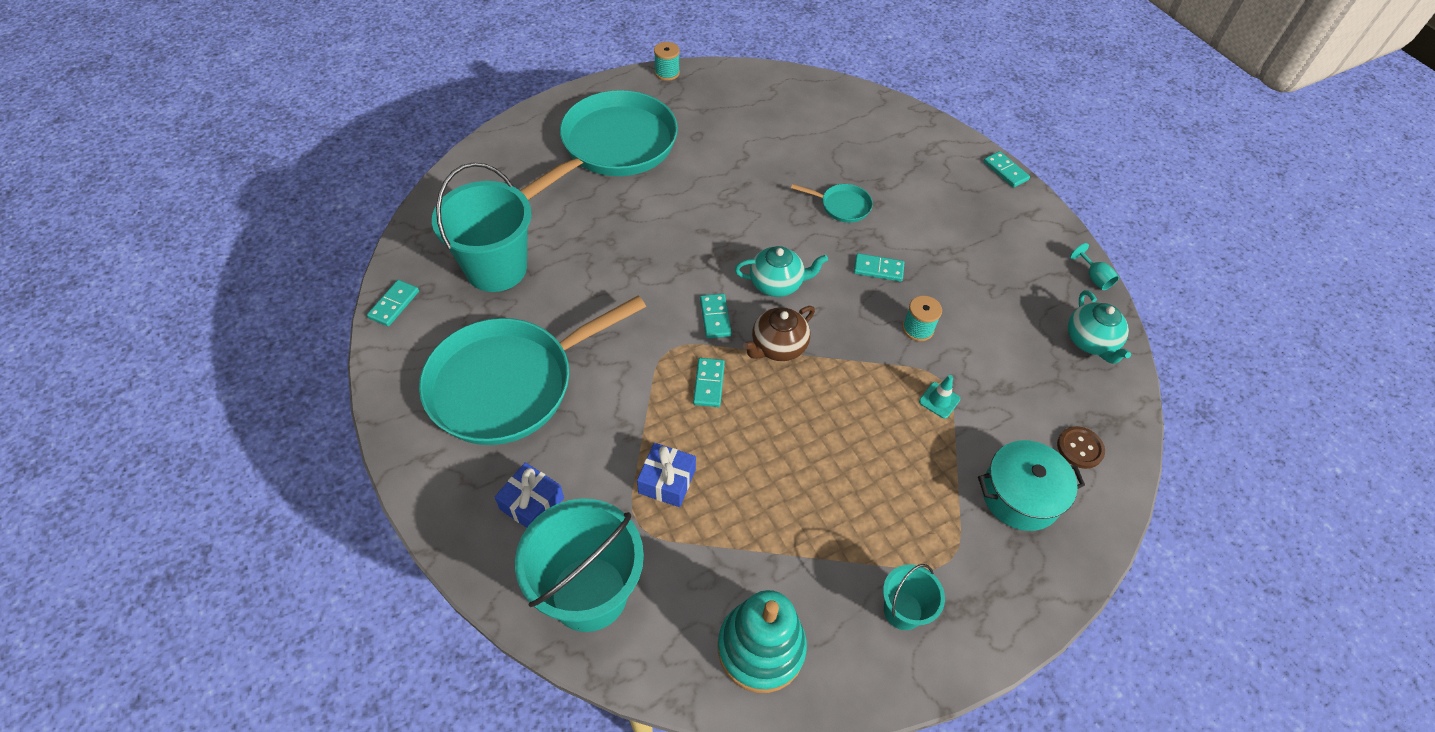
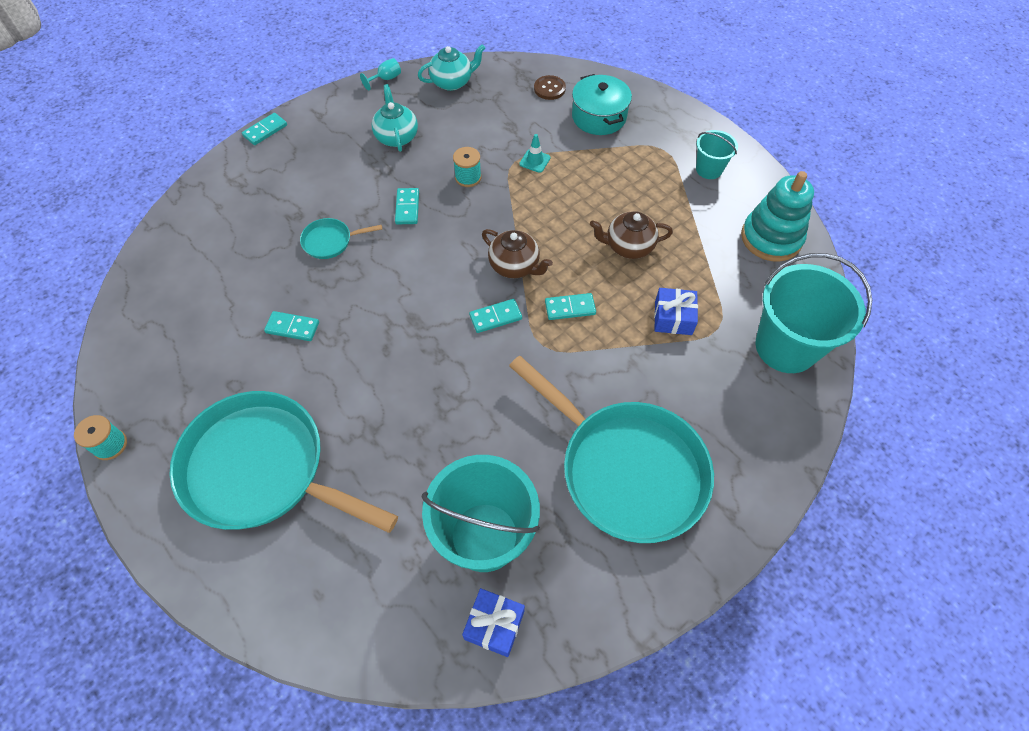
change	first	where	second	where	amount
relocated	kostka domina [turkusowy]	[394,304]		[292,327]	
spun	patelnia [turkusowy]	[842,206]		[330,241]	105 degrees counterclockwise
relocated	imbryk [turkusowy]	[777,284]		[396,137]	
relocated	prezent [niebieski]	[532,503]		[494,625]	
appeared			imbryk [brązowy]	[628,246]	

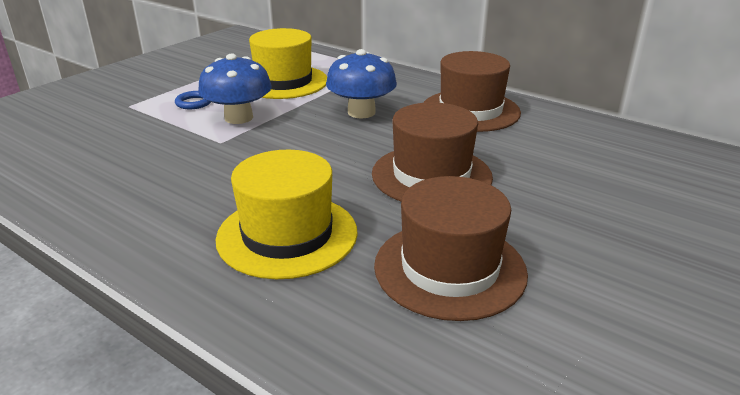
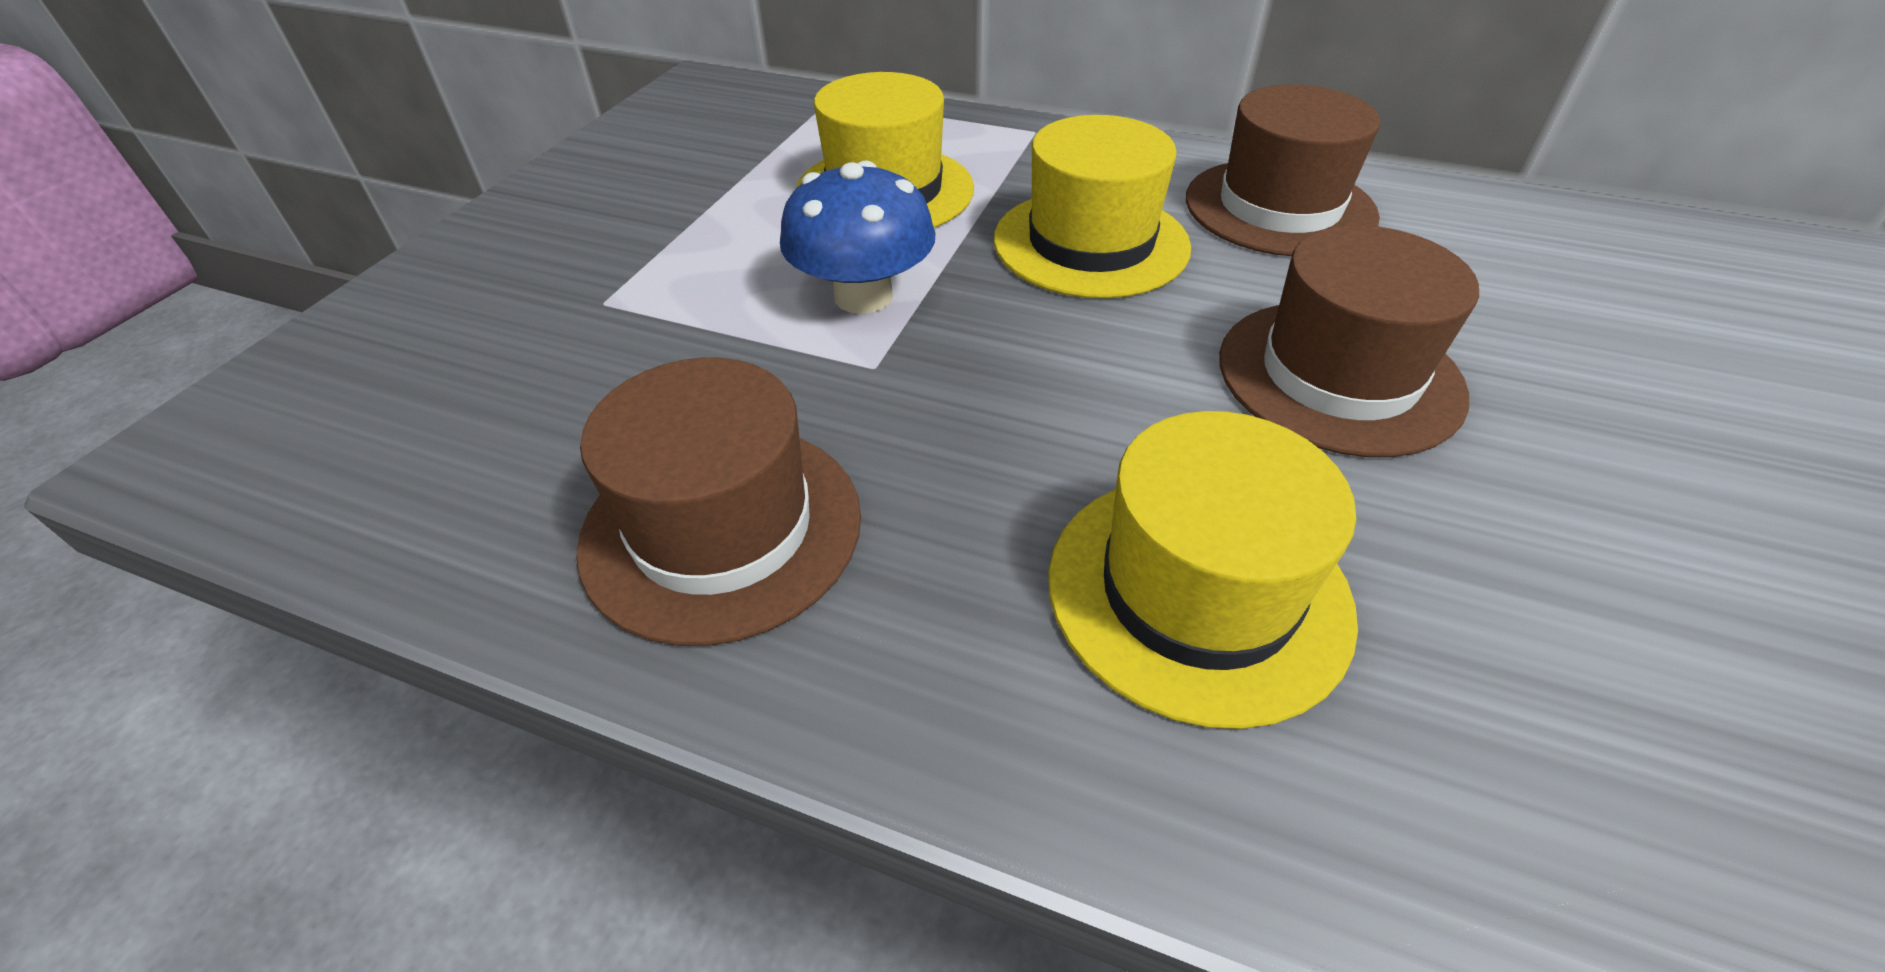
change	first	where	second	where	amount
relocated	kapelusz [brązowy]	[450,268]		[722,528]	
exchanged	grzyb [niebieski]	[361,112]	kapelusz [żółty]	[1090,243]	
missing	pierścień [niebieski]	[194,103]			

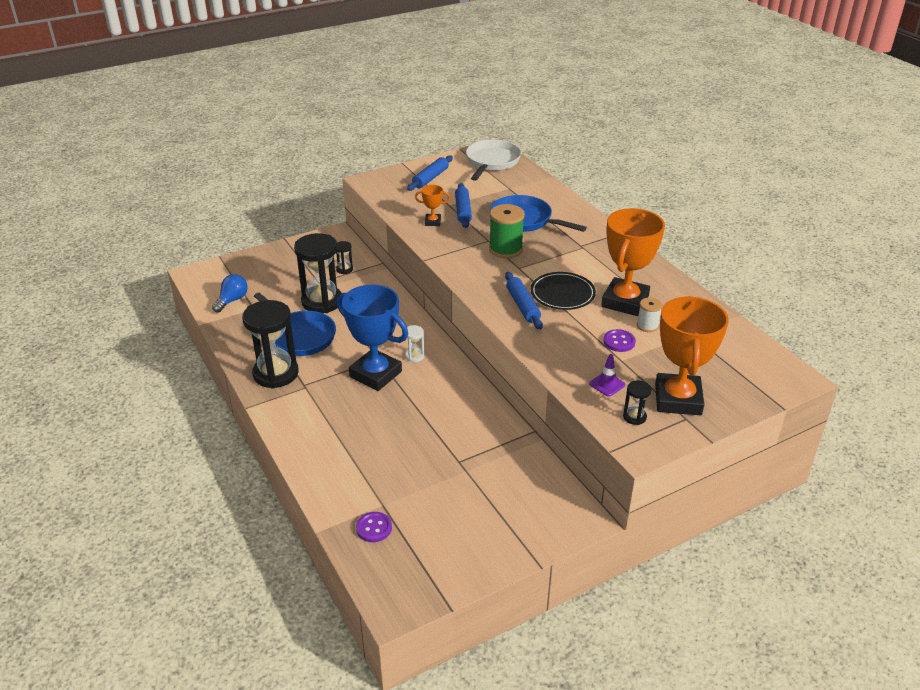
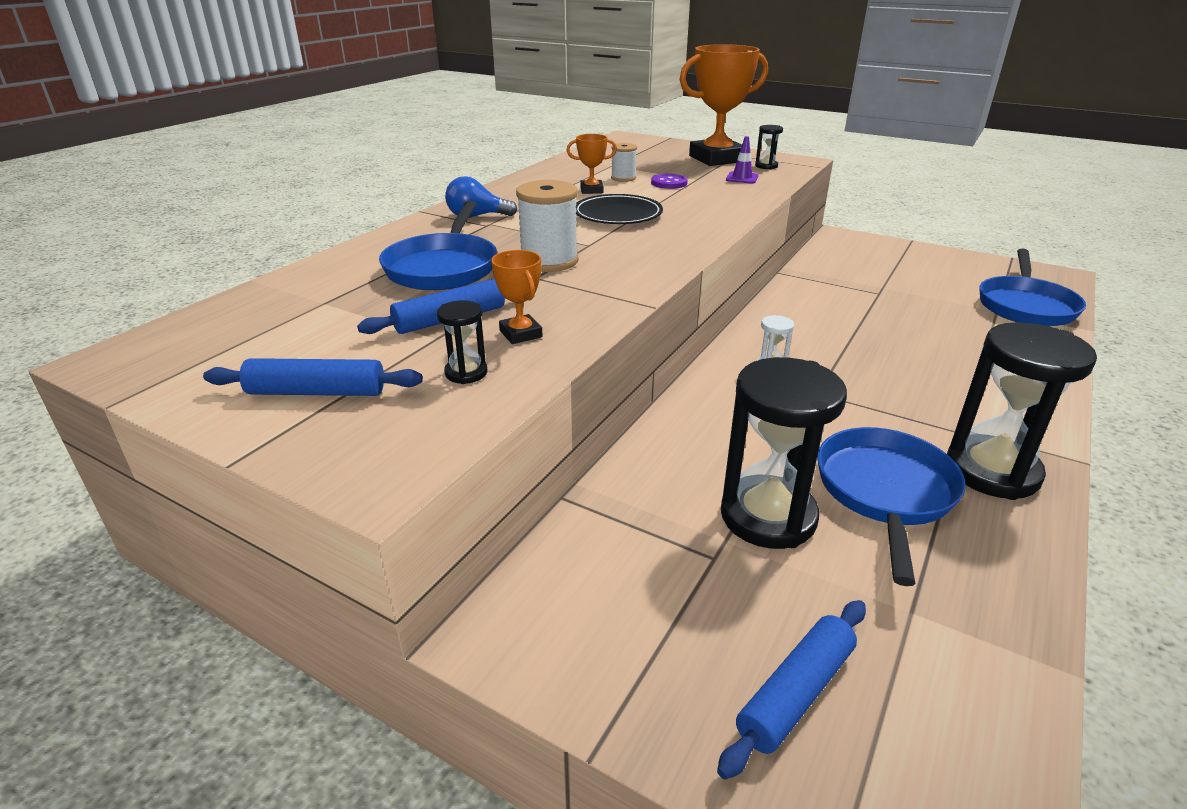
change	first	where	second	where	amount
relocated	klepsydra [czarny]	[344,269]		[466,373]	
relocated	żarówka [niebieski]	[232,300]		[476,216]	
colour	szpulka [zielony]	[505,249]	szpulka [biały]	[549,261]	
size	puchar [pomarańczowy]	[625,301]		[591,190]	x0.45
relocated	wałek do ciasta [niebieski]	[522,306]		[795,693]	
exchanged	guzik [fioletowy]	[374,528]	patelnia [niebieski]	[1025,306]	
missing	puchar [niebieski]	[375,374]			
missing	patelnia [biały]	[492,162]			

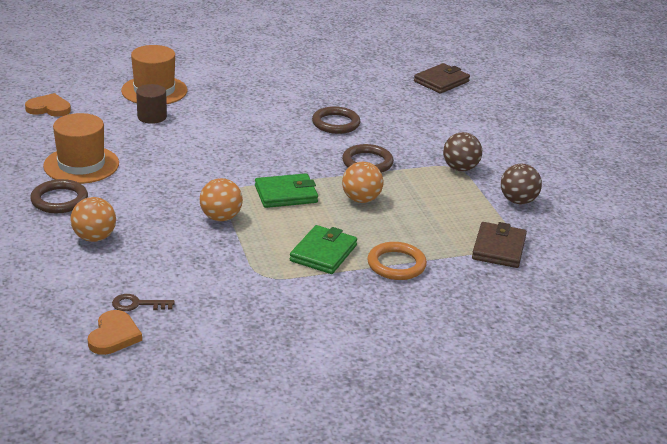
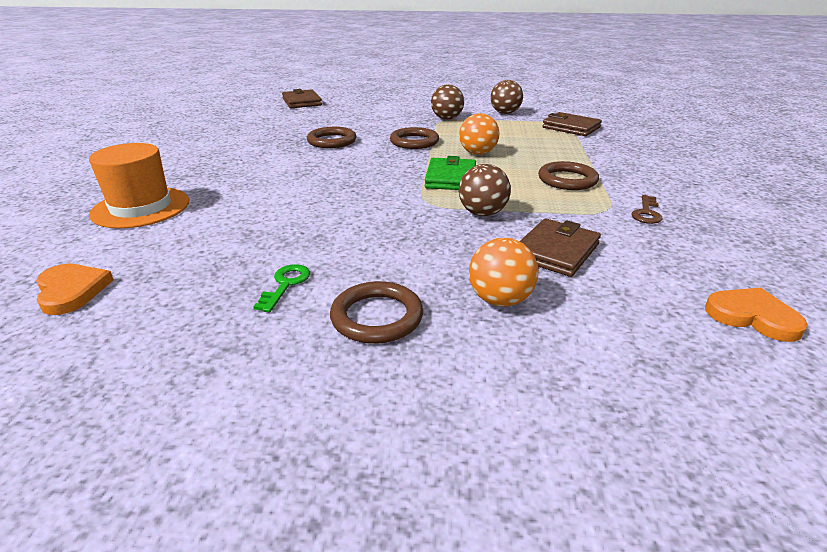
change	first	where	second	where	amount
spun	serce [pomarańczowy]	[49,108]		[71,291]	120 degrees clockwise
exchanged	kapelusz [pomarańczowy]	[81,165]	klucz [zielony]	[285,284]	
colour	piłka [pomarańczowy]	[221,217]	piłka [brązowy]	[482,213]	
appeared			portfel [brązowy]	[556,251]	
exchanged	portfel [zielony]	[323,253]	pierścień [brązowy]	[567,180]	
relocated	klucz [brązowy]	[137,304]		[646,213]	
missing	walec [brązowy]	[152,117]			
missing	pierścień [pomarańczowy]	[396,264]			

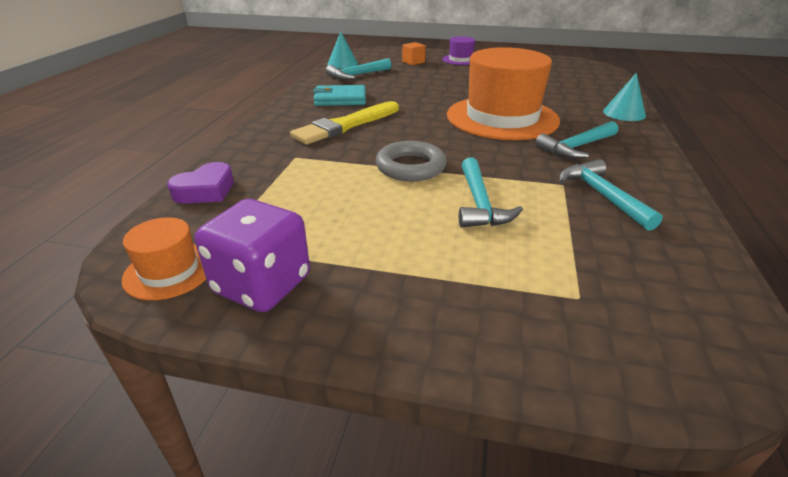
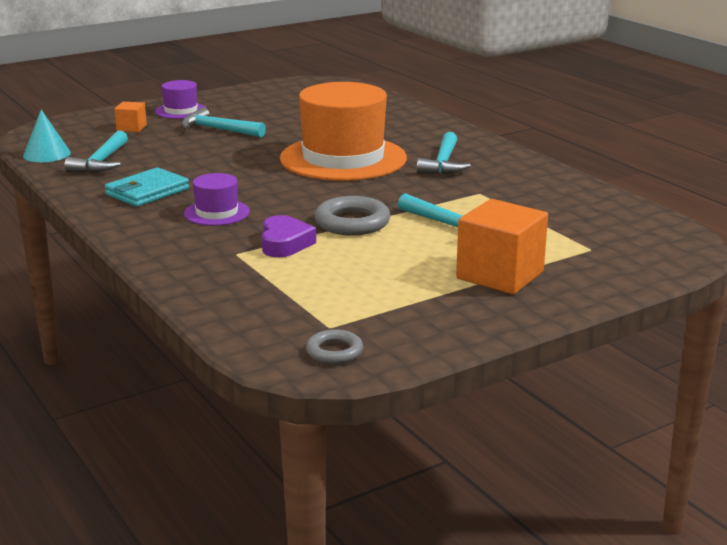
change	first	where	second	where	amount
relocated	młotek [turkusowy]	[602,196]		[218,130]	
exchanged	pędzel [żółty]	[346,125]	kapelusz [fioletowy]	[217,213]	
relocated	serce [fioletowy]	[206,190]		[285,243]	
exchanged	kapelusz [pomarańczowy]	[169,271]	pierścień [szary]	[334,352]	
appeared			sześcian [pomarańczowy]	[500,275]	
missing	kostka do gry [fioletowy]	[262,285]			
missing	stożek [turkusowy]	[624,113]			

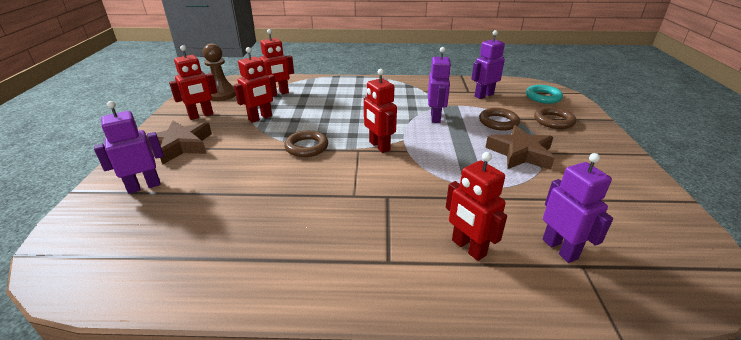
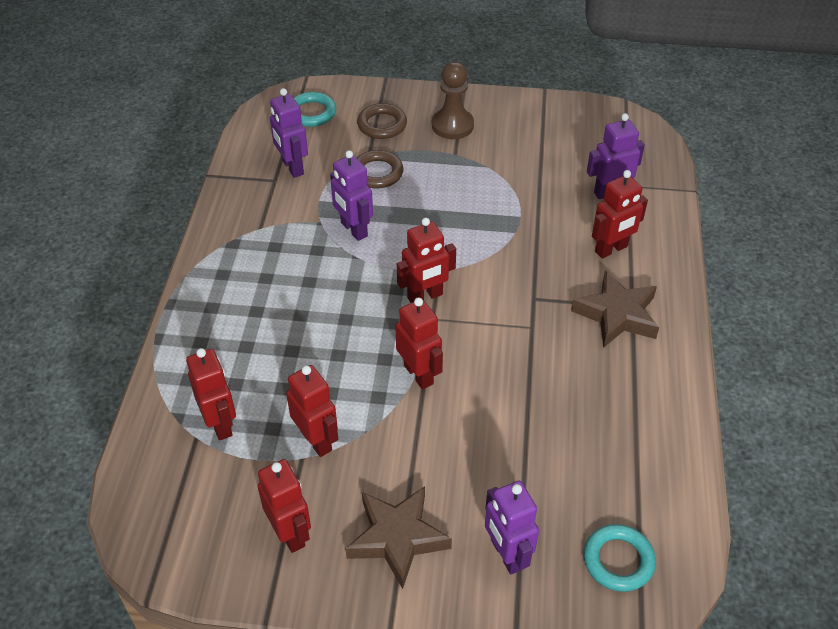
change	first	where	second	where	amount
spun	robot [fioletowy]	[435,117]		[353,230]	135 degrees counterclockwise
exchanged	pierścień [brązowy]	[306,147]	robot [czerwony]	[419,374]	
relocated	pionek [brązowy]	[222,94]		[452,125]	
relocated	gwiazda [brązowy]	[520,153]		[617,315]	
appeared			pierścień [turkusowy]	[618,560]	

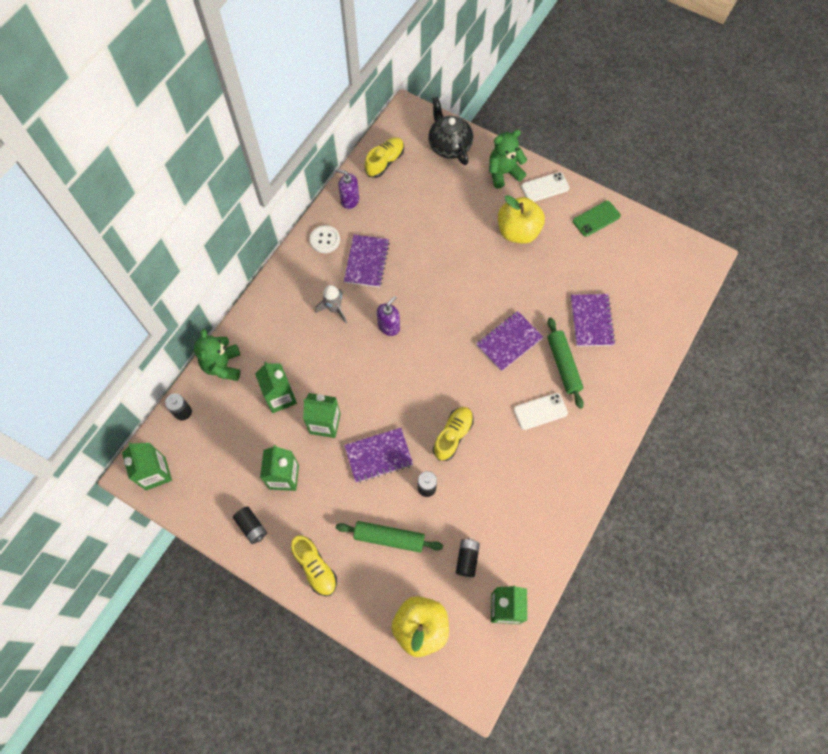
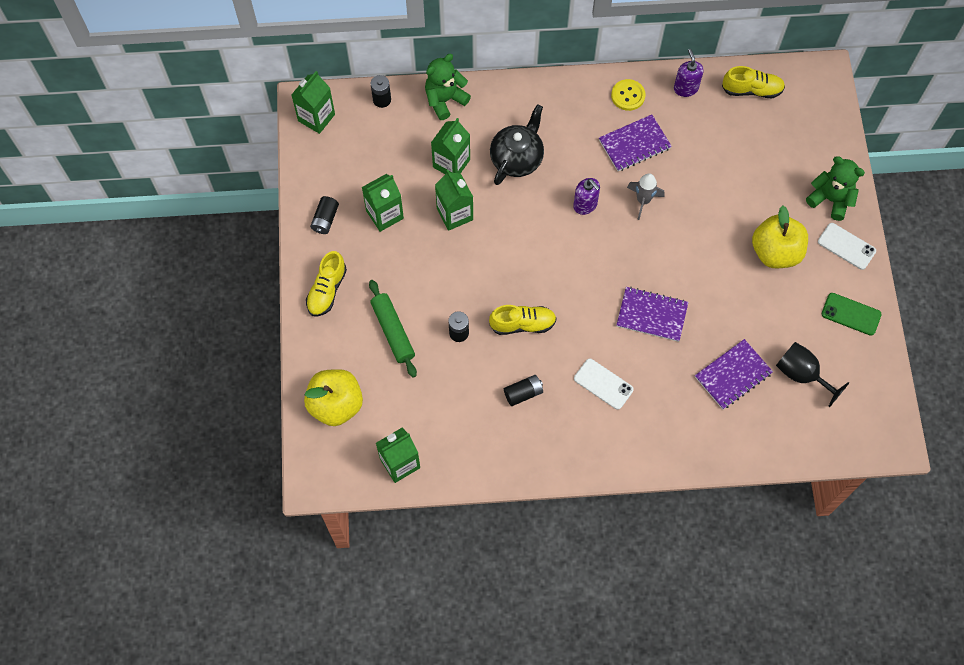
change	first	where	second	where	amount
relocated	imbryk [czarny]	[449,146]		[517,158]	
relocated	bateria [czarny]	[467,559]		[523,393]	
spun	dozownik mydła [fioletowy]	[389,327]		[585,205]	45 degrees clockwise
colour	guzik [biały]	[325,240]	guzik [żółty]	[628,96]	
relocated	rakieta [szary]	[334,309]		[643,201]	
appeared			kielich [czarny]	[802,374]	
missing	zeszyt [fioletowy]	[378,456]			
missing	wałek do ciasta [zielony]	[563,365]			

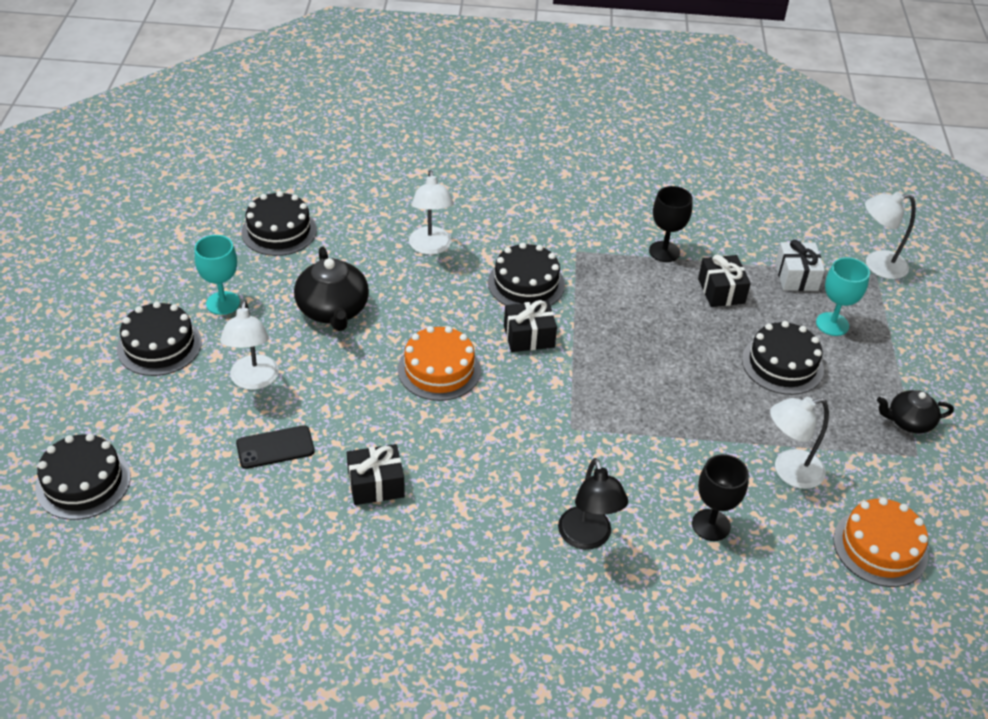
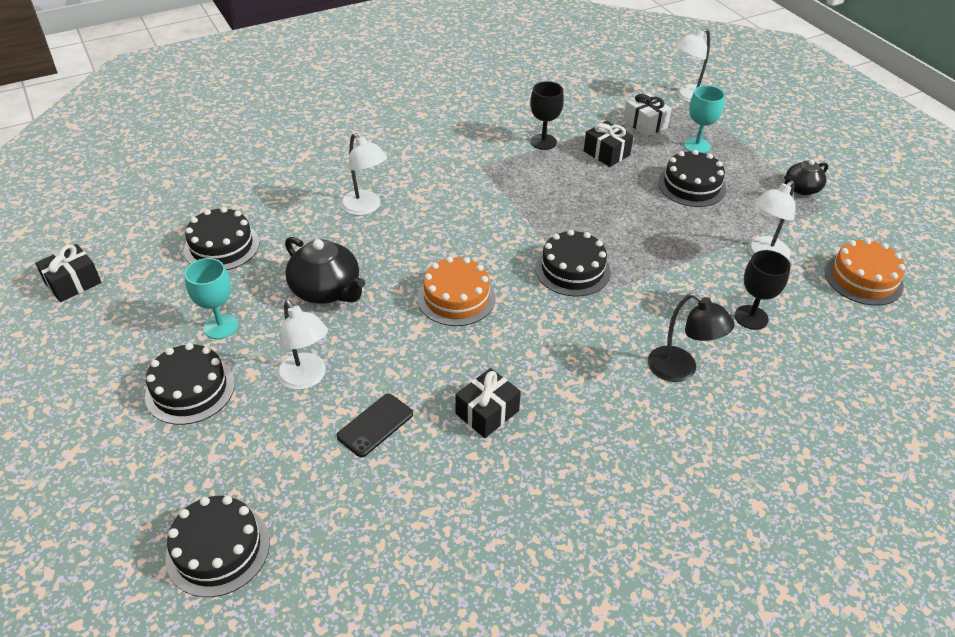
change	first	where	second	where	amount
relocated	prezent [czarny]	[529,336]		[73,283]	
relocated	tort [czarny]	[526,284]		[572,270]	

